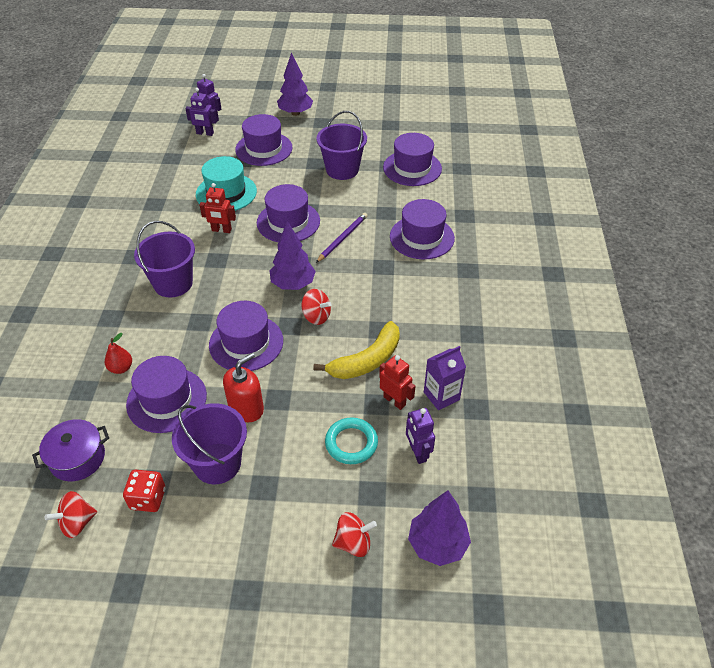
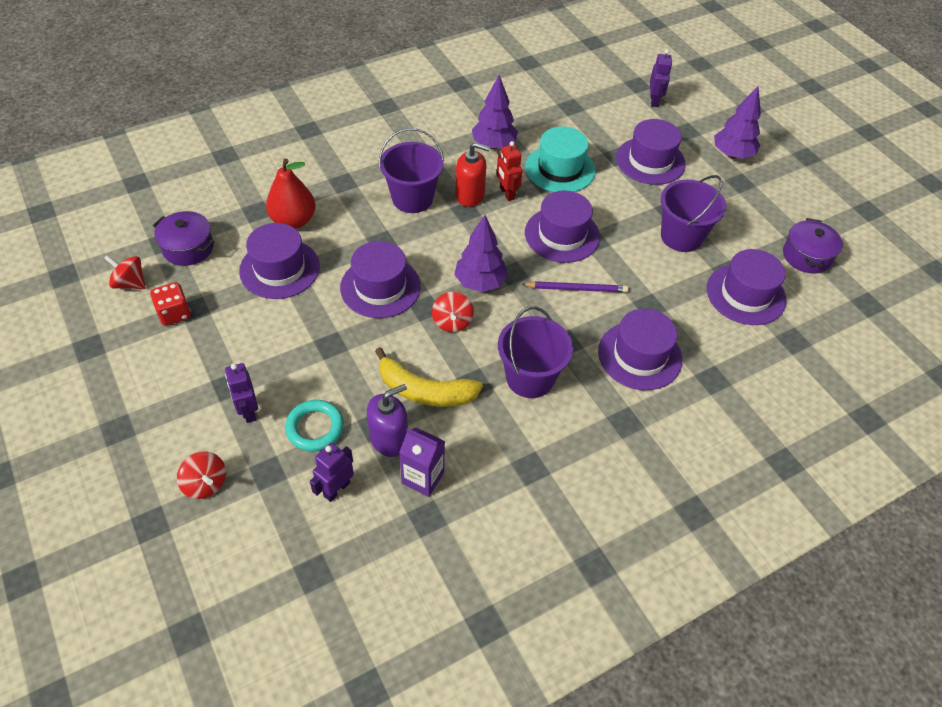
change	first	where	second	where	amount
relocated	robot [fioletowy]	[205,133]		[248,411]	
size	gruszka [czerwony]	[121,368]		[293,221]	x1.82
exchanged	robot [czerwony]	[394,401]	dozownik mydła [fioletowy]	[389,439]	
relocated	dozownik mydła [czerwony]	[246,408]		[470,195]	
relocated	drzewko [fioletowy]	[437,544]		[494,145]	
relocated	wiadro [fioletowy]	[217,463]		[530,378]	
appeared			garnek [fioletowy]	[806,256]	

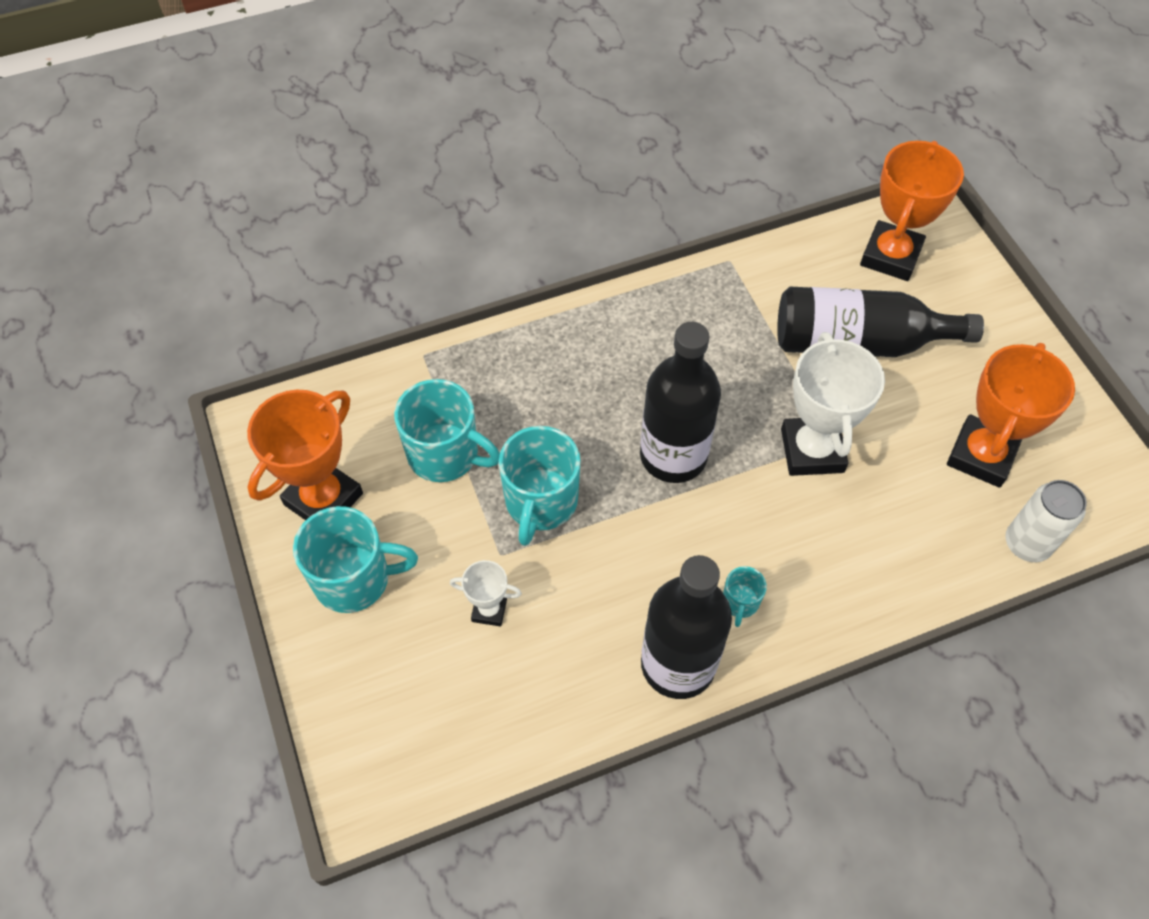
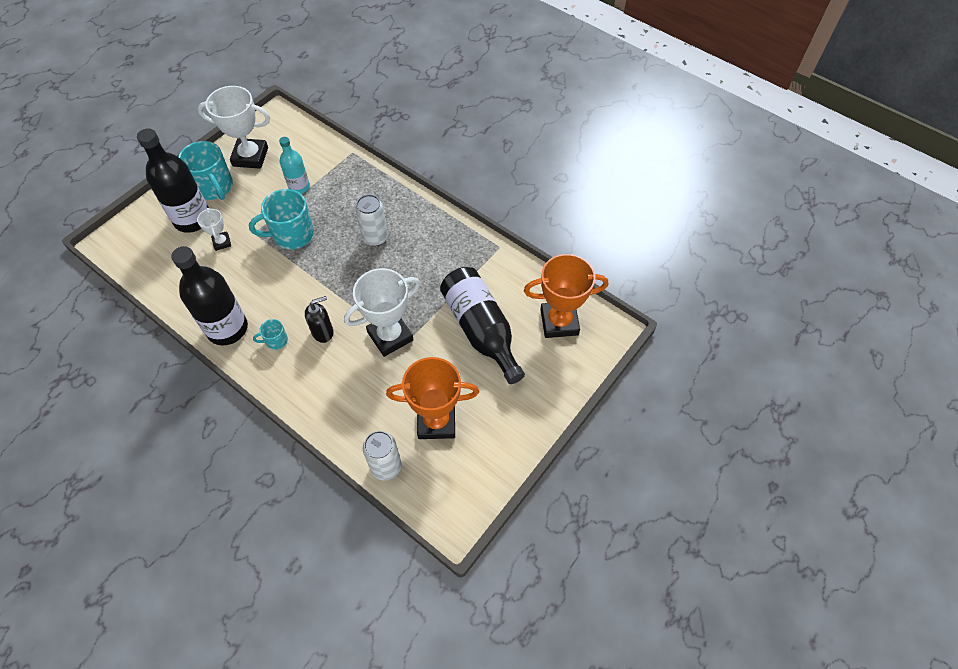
change	first	where	second	where	amount
relocated	butelka [czarny]	[673,456]		[192,219]	
colour	puchar [pomarańczowy]	[323,499]	puchar [biały]	[250,157]	
exchanged	kubek [turkusowy]	[445,454]	butelka [turkusowy]	[299,187]	
appeared			dozownik mydła [czarny]	[323,332]	
appeared			puszka [biały]	[375,237]	

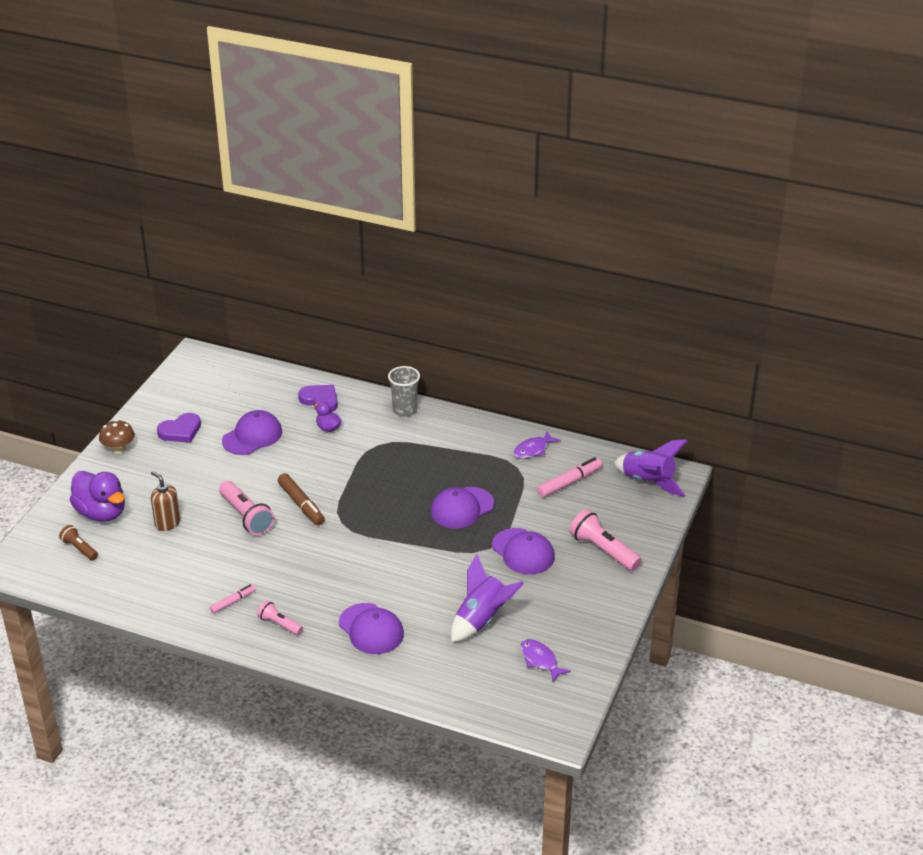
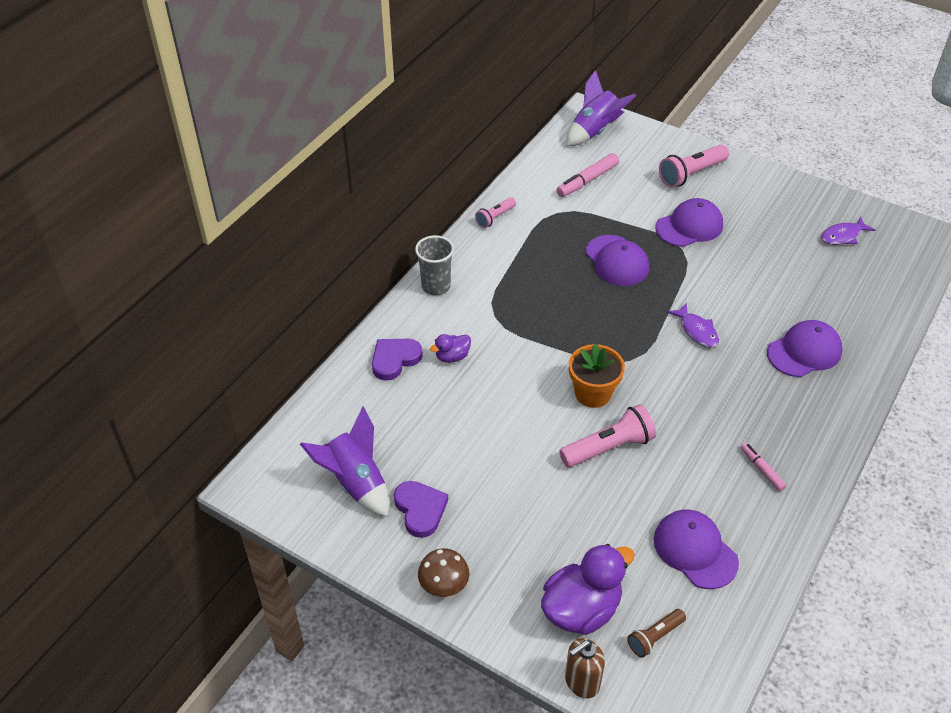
change	first	where	second	where	amount
relocated	rakieta [fioletowy]	[482,619]		[355,482]	
relocated	latarka [różowy]	[279,624]		[495,218]	
spun	flamaster [różowy]	[569,482]		[587,180]	105 degrees counterclockwise
relocated	dozownik mydła [brązowy]	[167,523]		[581,682]	
exchanged	flamaster [brązowy]	[301,504]	doniczka [pomarańczowy]	[593,393]	
relocated	czapka [fioletowy]	[252,436]		[695,550]	
relocated	ryba [fioletowy]	[533,450]		[697,331]	

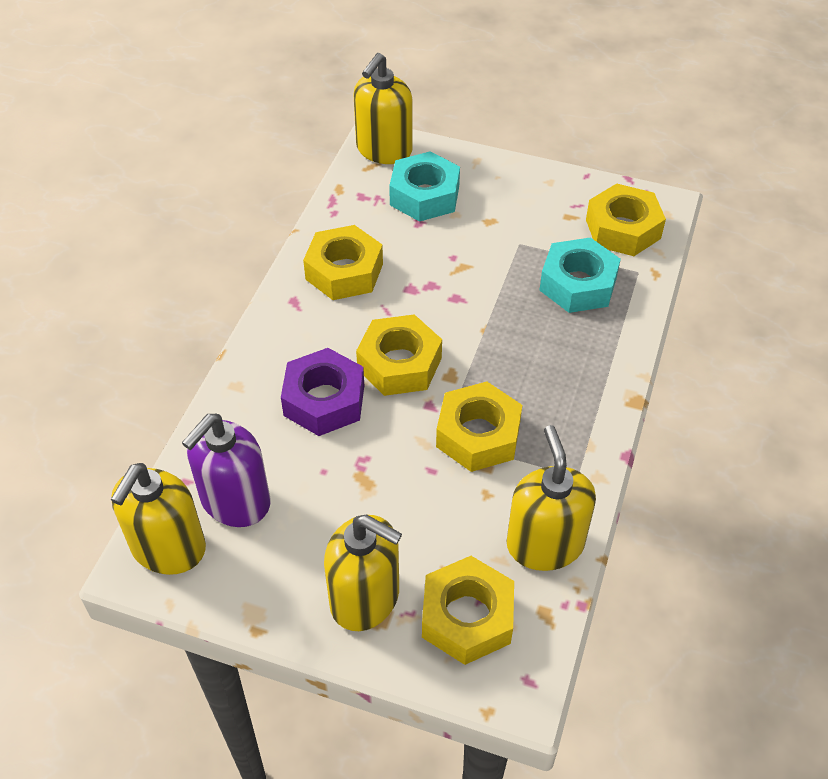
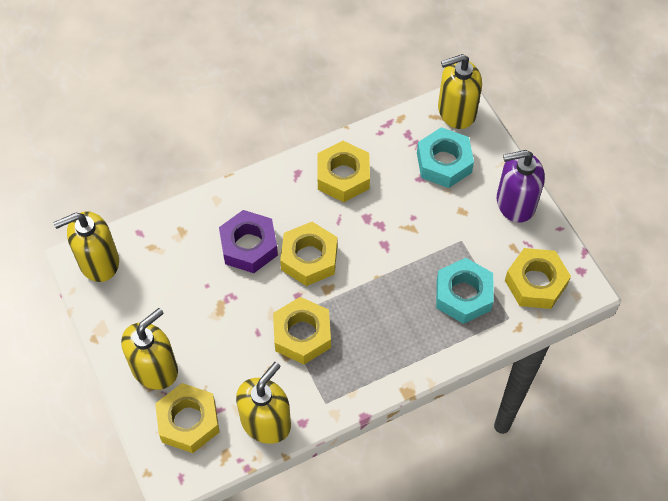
change	first	where	second	where	amount
spun	dozownik mydła [żółty]	[365,598]		[155,368]	120 degrees counterclockwise
relocated	dozownik mydła [fioletowy]	[235,501]		[515,203]	

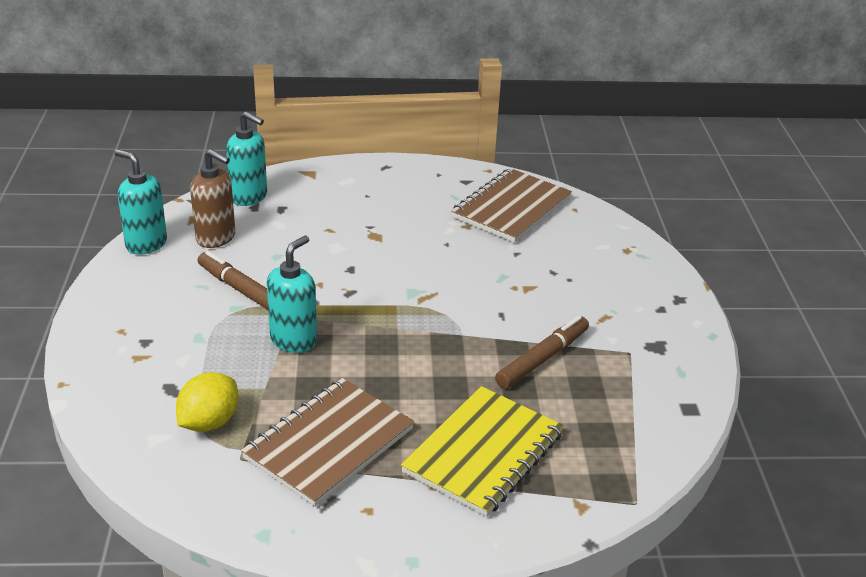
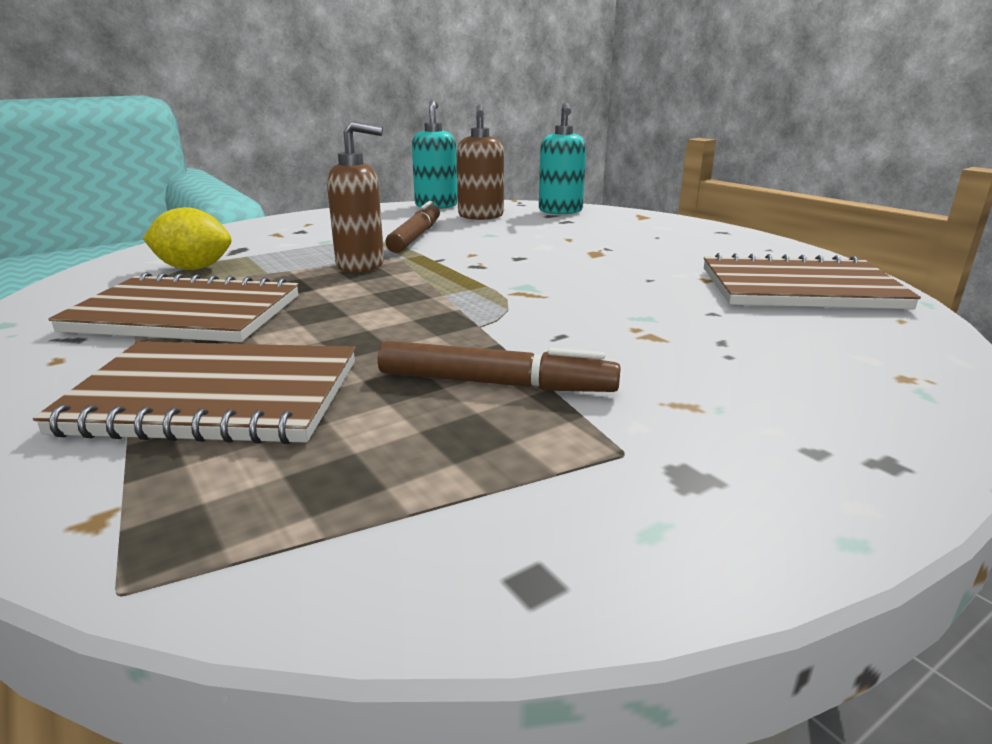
change	first	where	second	where	amount
colour	zeszyt [żółty]	[483,453]	zeszyt [brązowy]	[215,397]	
colour	dozownik mydła [turkusowy]	[294,340]	dozownik mydła [brązowy]	[361,265]	

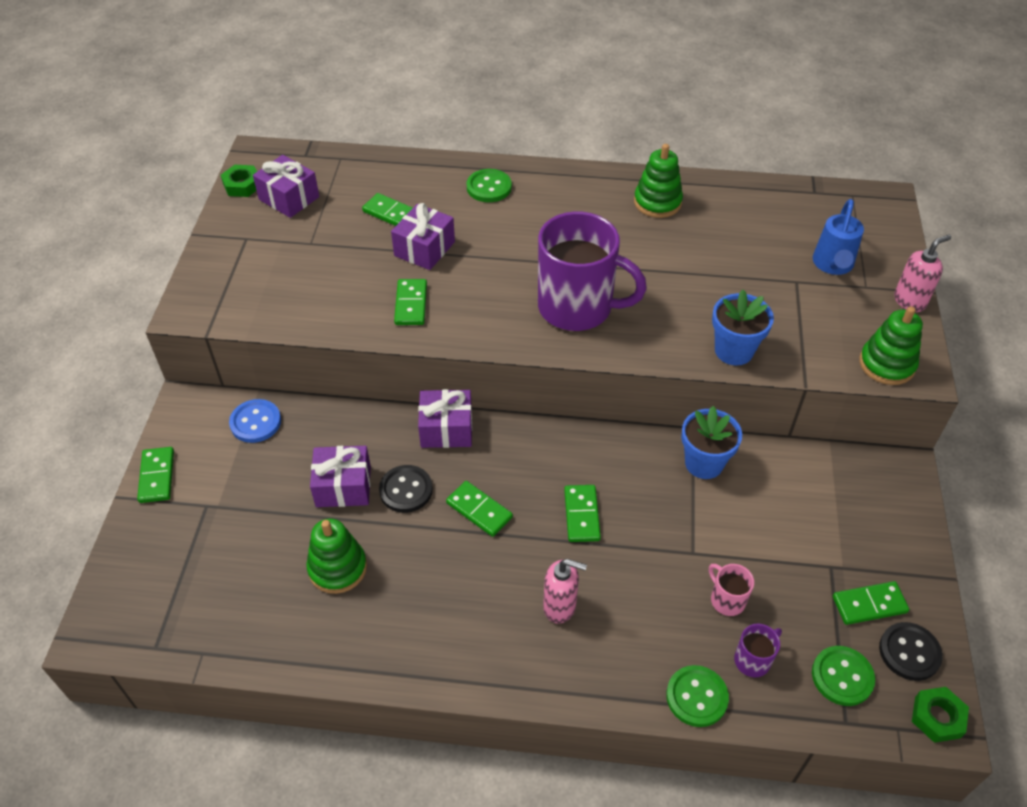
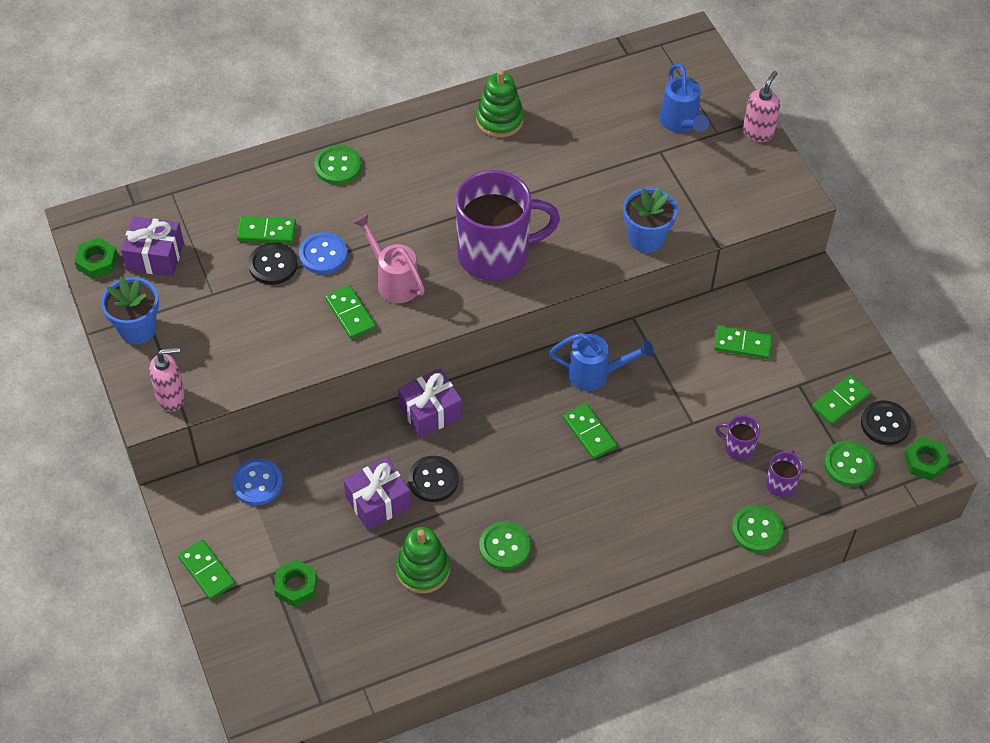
change	first	where	second	where	amount
relocated	doniczka [niebieski]	[704,463]		[137,329]	
relocated	dozownik mydła [różowy]	[560,607]		[171,397]	
appeared			guzik [czarny]	[273,265]	
appeared			nakrętka [zielony]	[296,586]	
exchanged	prezent [fioletowy]	[424,249]	guzik [niebieski]	[323,254]	
appeared			konewka [różowy]	[393,280]	
appeared			guzik [zielony]	[504,547]	
appeared			konewka [niebieski]	[596,374]	
relocated	kostka domina [zielony]	[479,510]		[743,344]	
colour	kubek [różowy]	[726,599]	kubek [fioletowy]	[738,447]	
missing	zabawka nakładanka [zielony]	[887,364]			

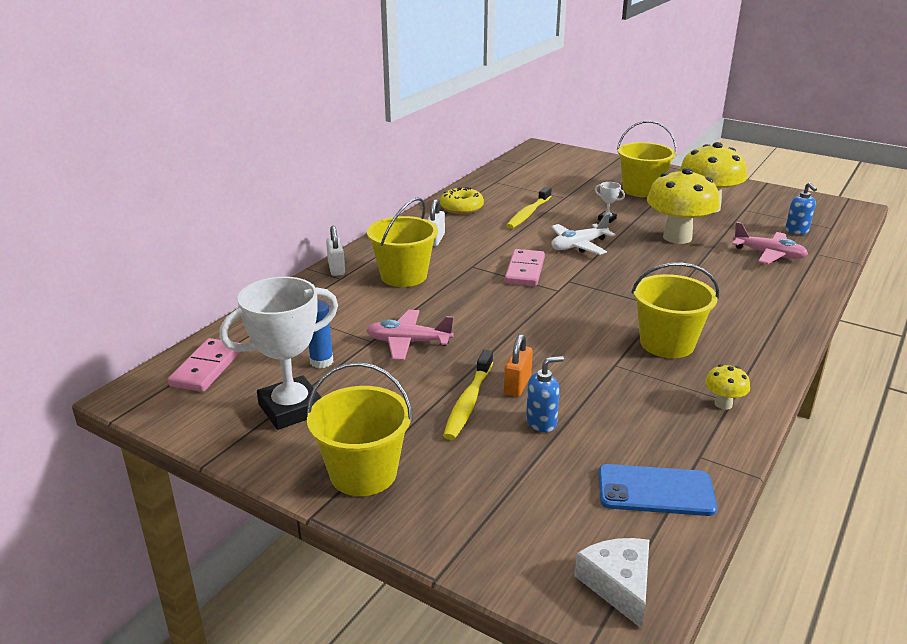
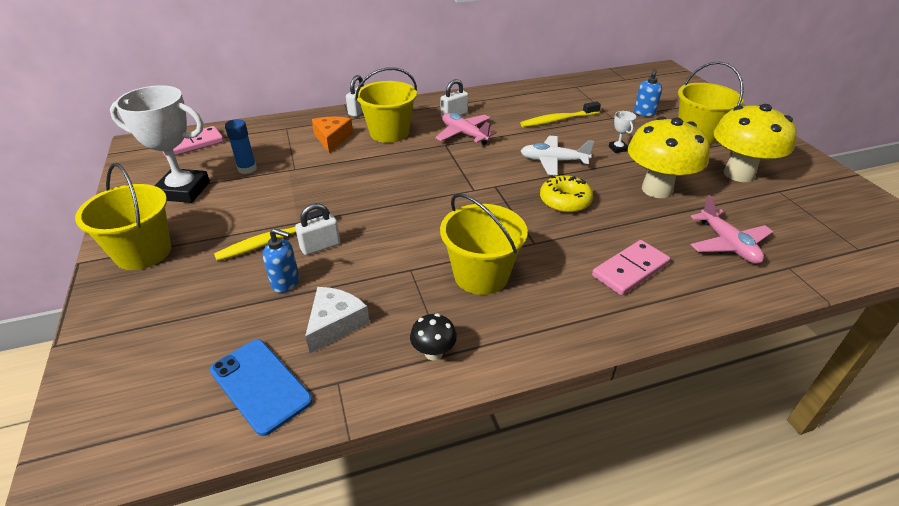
change	first	where	second	where	amount
colour	kłódka [pomarańczowy]	[517,385]	kłódka [biały]	[320,246]	
relocated	ser [biały]	[618,585]		[335,324]	
appeared			ser [pomarańczowy]	[332,139]	
colour	grzyb [żółty]	[723,404]	grzyb [czarny]	[433,353]	
relocated	samolot [różowy]	[408,342]		[464,134]	
relocated	donut [żółty]	[461,208]		[565,201]	
relocated	kostka domina [różowy]	[525,270]		[630,270]	
relocated	dozownik mydła [niebieski]	[797,231]		[644,113]	

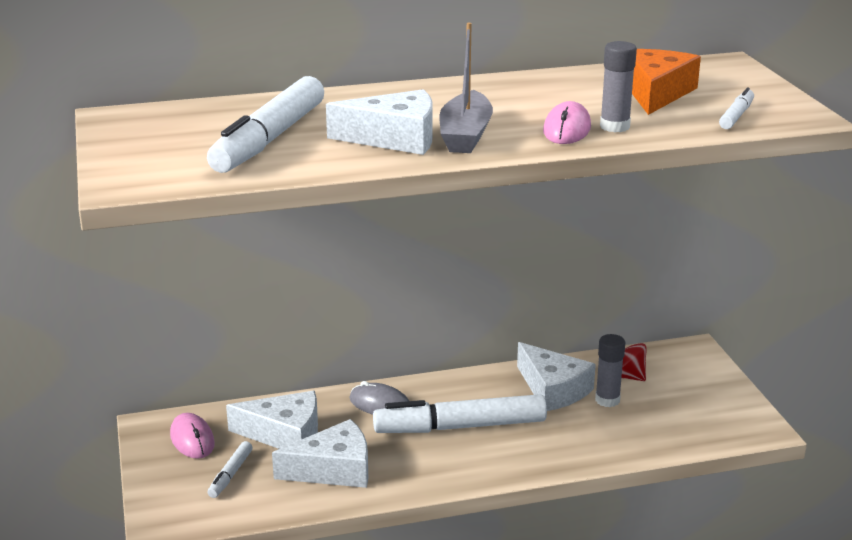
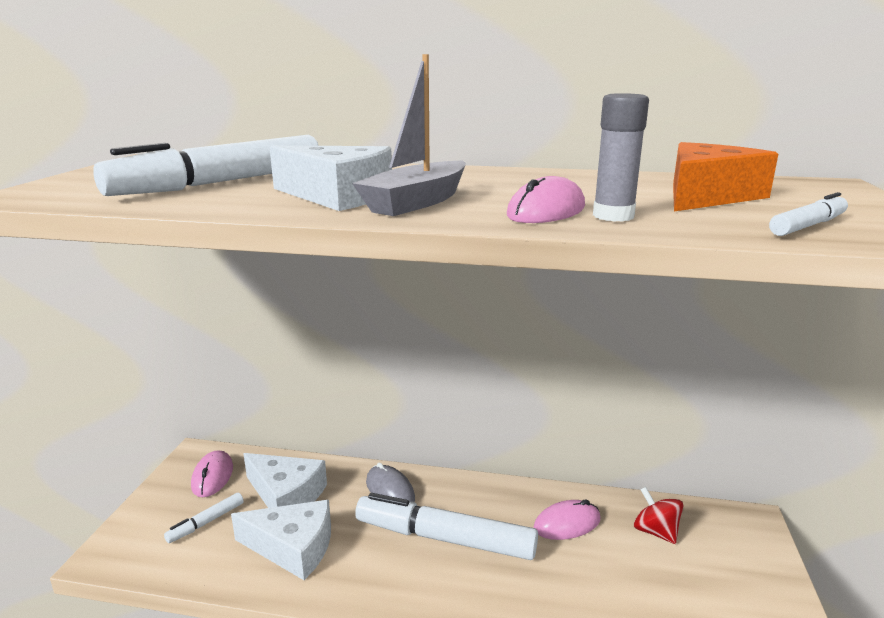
change	first	where	second	where	amount
exchanged	ser [biały]	[553,389]	myszka [różowy]	[567,524]	
missing	klej w sztyfcie [szary]	[607,400]			

